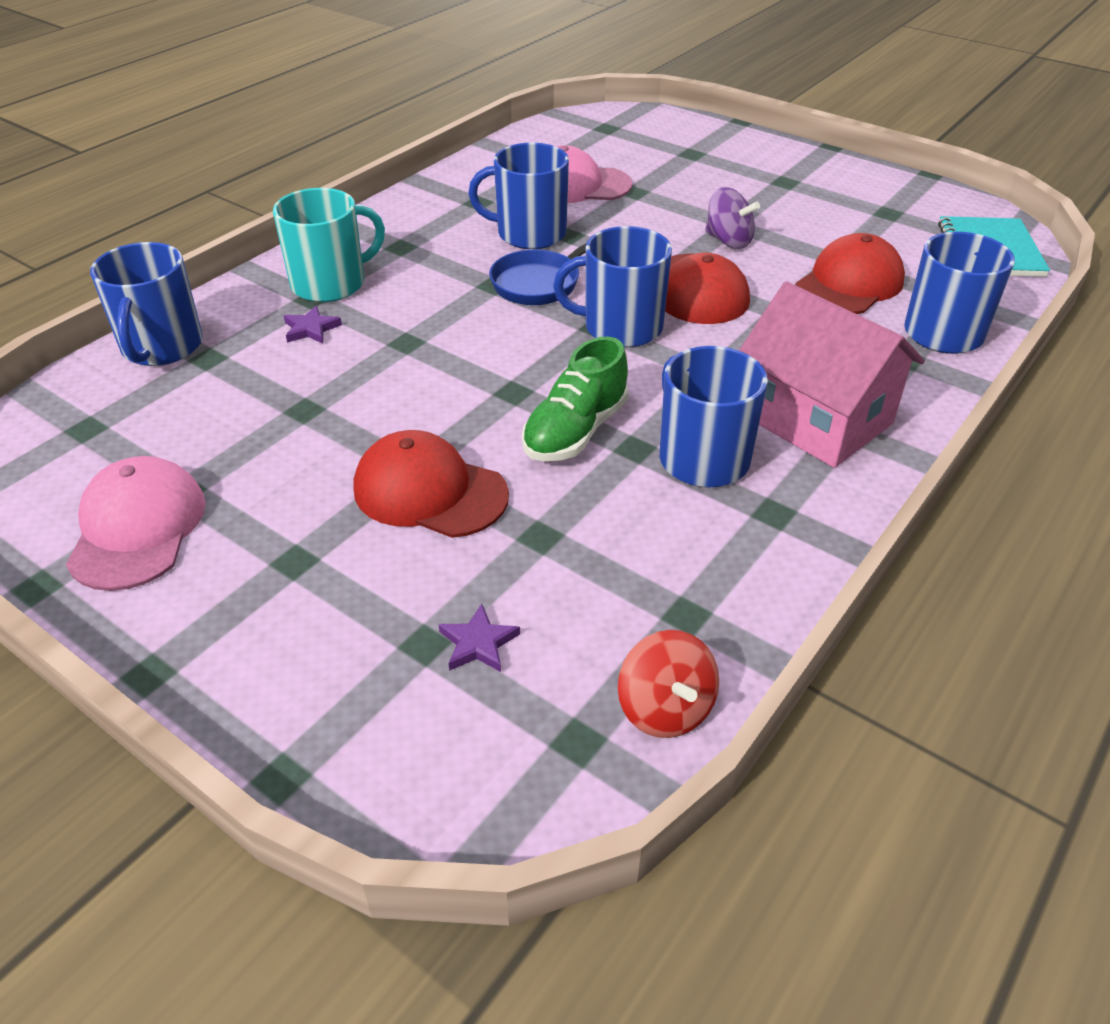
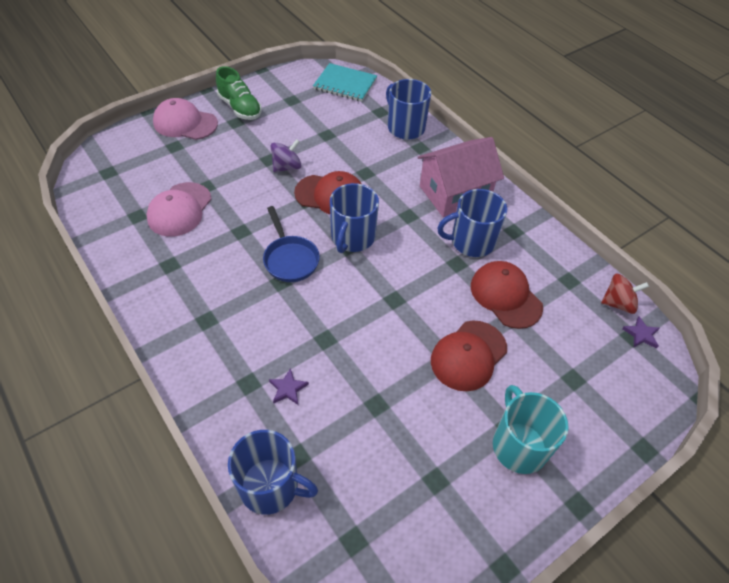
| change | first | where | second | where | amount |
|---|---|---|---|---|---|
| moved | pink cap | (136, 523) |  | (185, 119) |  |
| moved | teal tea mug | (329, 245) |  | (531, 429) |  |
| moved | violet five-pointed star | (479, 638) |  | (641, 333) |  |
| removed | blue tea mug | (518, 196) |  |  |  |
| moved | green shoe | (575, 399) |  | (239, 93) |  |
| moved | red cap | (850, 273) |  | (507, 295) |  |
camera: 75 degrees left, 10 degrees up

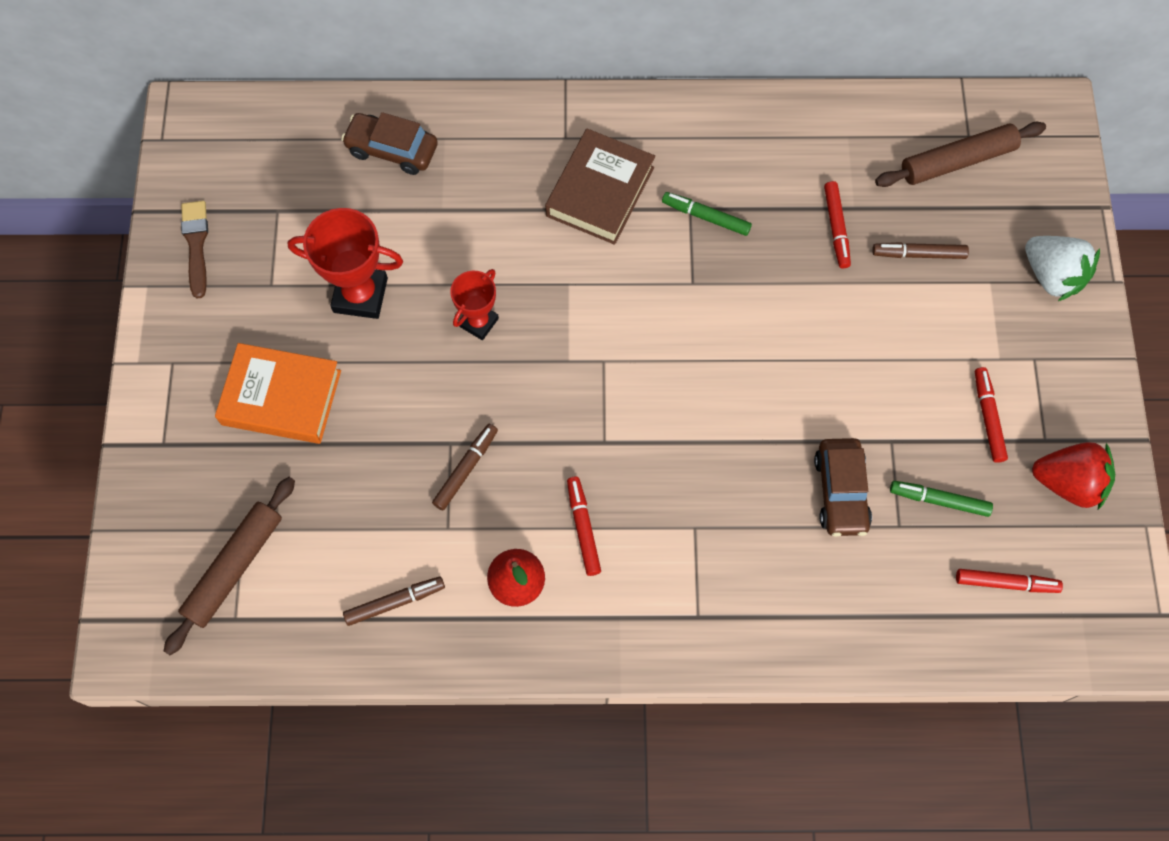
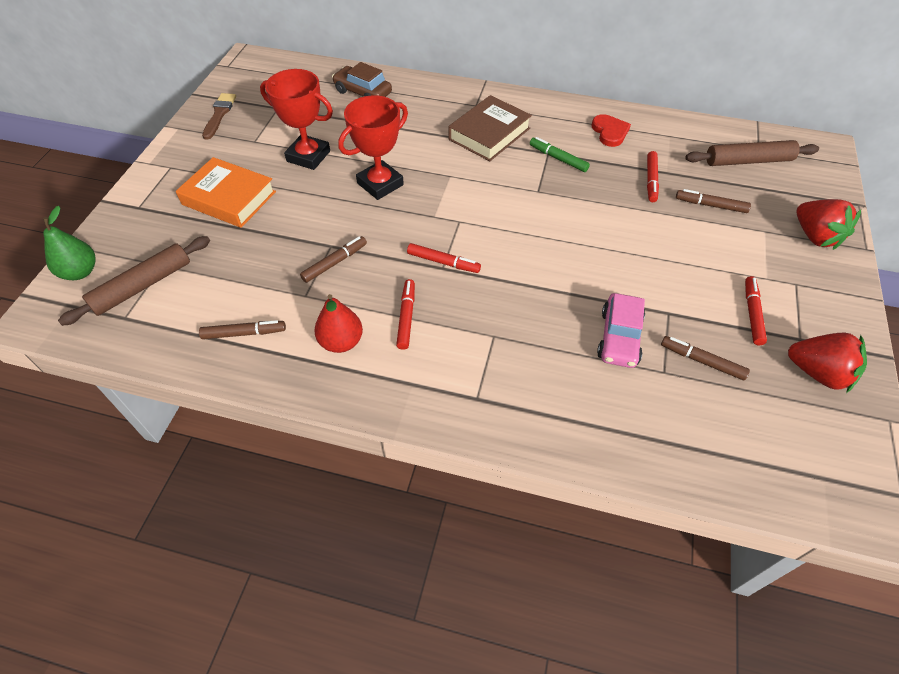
| change | first | where | second | where | amount |
|---|---|---|---|---|---|
| resized | red prize cup | (474, 304) |  | (373, 147) | x1.61 |
| recoloured | dark brown toy car | (843, 487) | pink toy car | (621, 330) |  |
| recoloured | green felt pen | (941, 499) | dark brown felt pen | (705, 358) |  |
| moved | red felt pen | (1009, 581) |  | (444, 258) |  |
| recoloured | pure white strawberry | (1062, 268) | red strawberry | (828, 224) |  |
| added |  |  | green toy pear | (69, 243) |  |
| added |  |  | red heart shape | (611, 130) |  |
camera: 15 degrees right, 15 degrees down

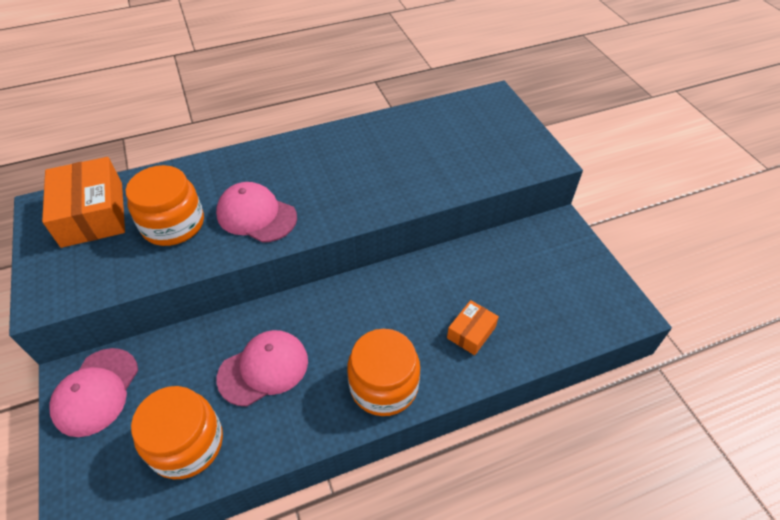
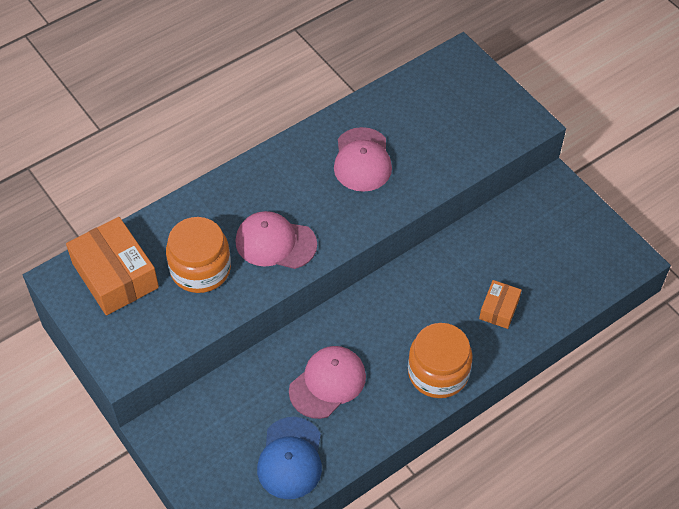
| change | first | where | second | where | amount |
|---|---|---|---|---|---|
| moved | pink cap | (93, 392) |  | (363, 159) |  |
| replaced | orange jar | (177, 432) | blue cap | (289, 458) |  |
camera: 15 degrees left, 5 degrees up

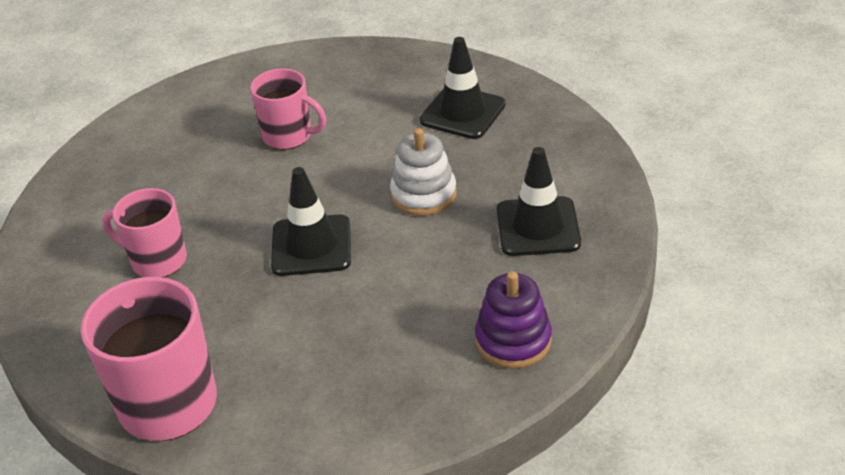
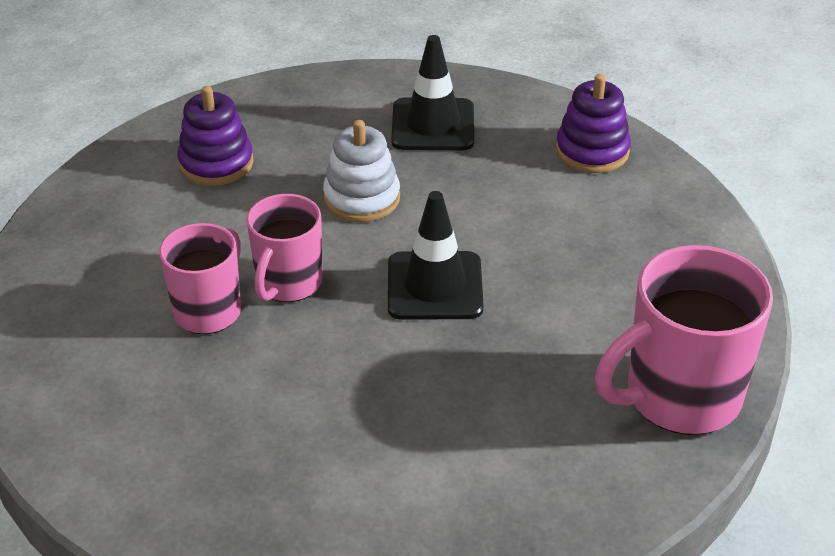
| change | first | where | second | where | amount |
|---|---|---|---|---|---|
| moved | pink tea mug | (144, 232) |  | (284, 248) |  |
| replaced | ebony traffic cone | (462, 88) | violet stacking rings | (215, 136) |  |
camera: 90 degrees left, 0 degrees up

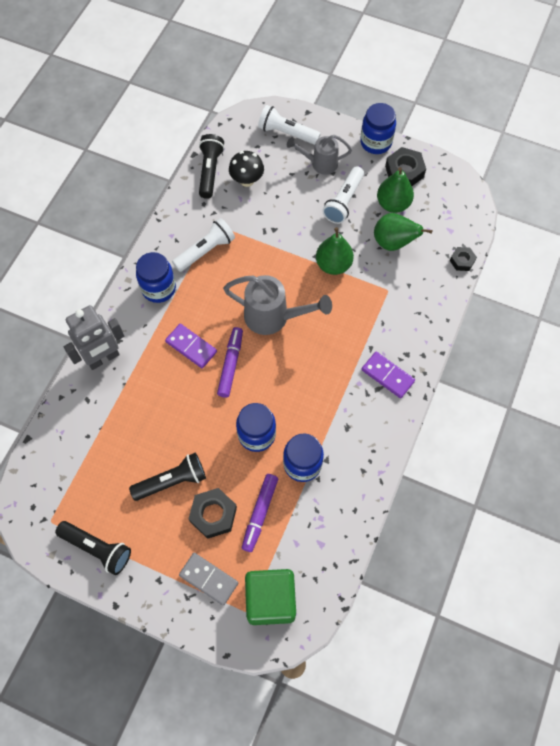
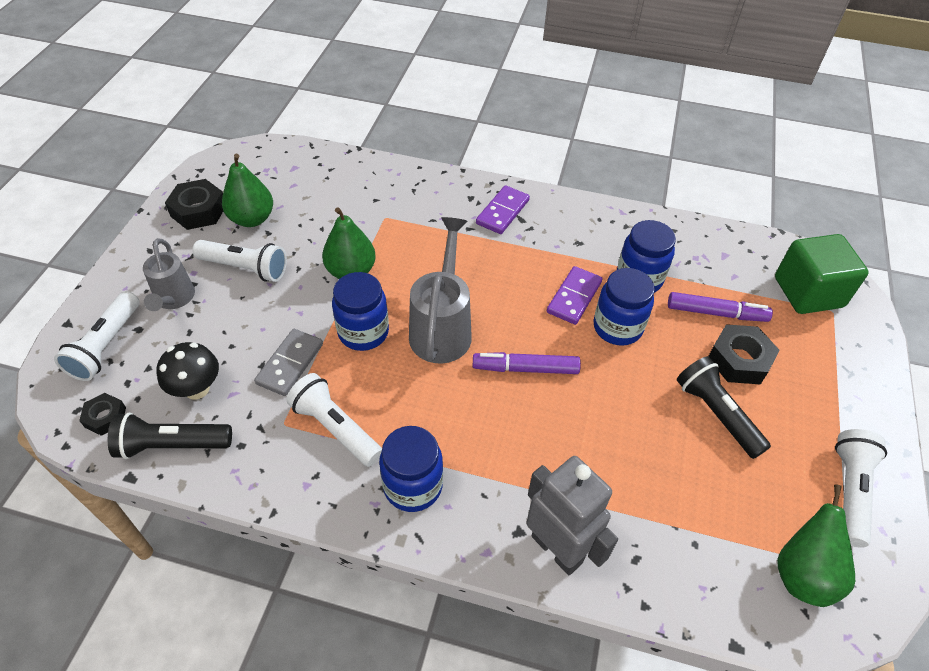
| change | first | where | second | where | amount |
|---|---|---|---|---|---|
| recoloured | ebony torch | (93, 548) | pure white torch | (861, 488) |  |
| moved | violet domino tile | (191, 346) |  | (574, 295) |  |
| moved | ash-grey domino tile | (208, 579) |  | (288, 362) |  |
| moved | blue jar | (378, 128) |  | (360, 311) |  |
| moved | green toy pear | (403, 232) |  | (816, 546) |  |
| moved | ebony nut | (463, 259) |  | (102, 414) |  |
camera: 100 degrees left, 15 degrees down

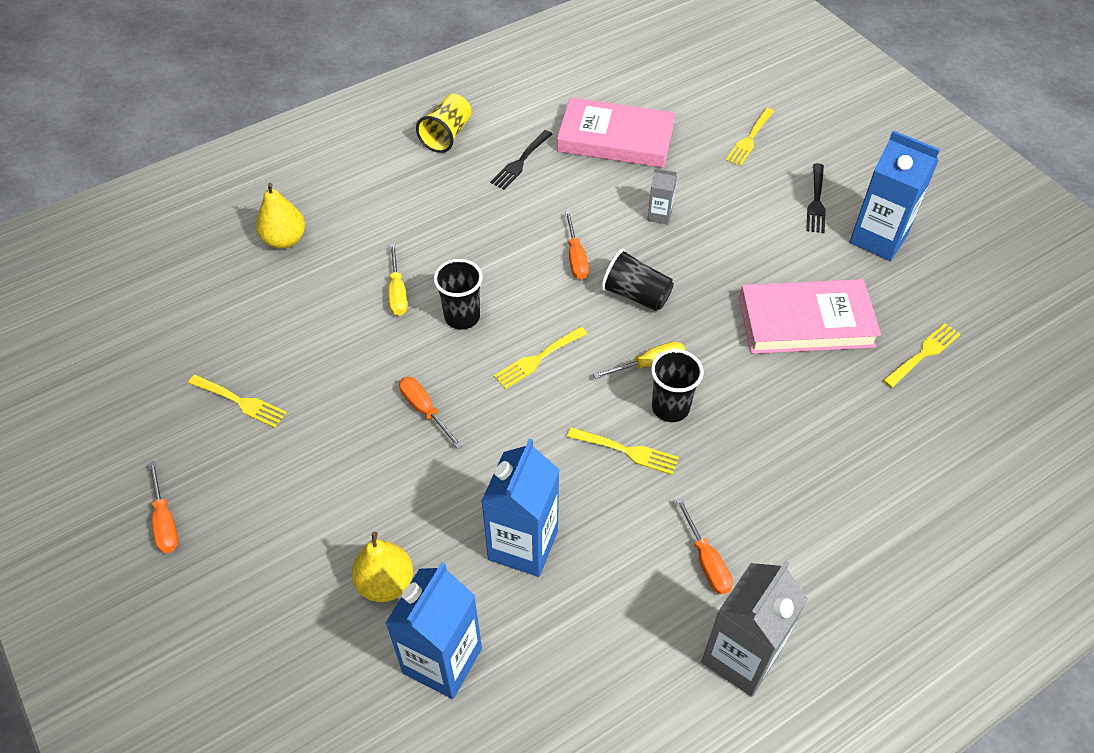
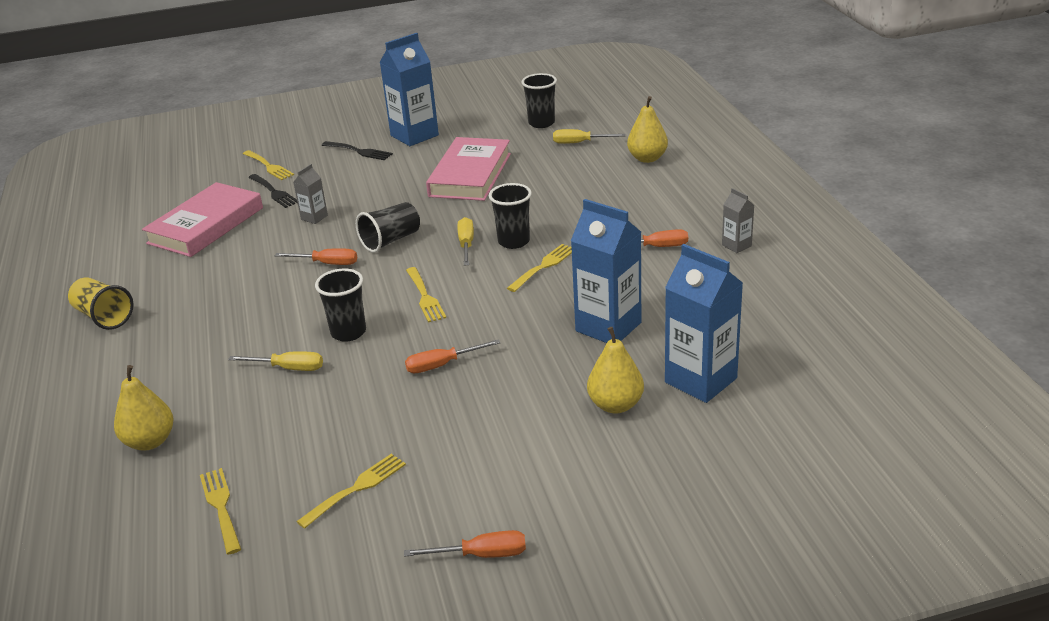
| change | first | where | second | where | amount |
|---|---|---|---|---|---|
| moved | ebony table fork | (521, 160) |  | (272, 191) |  |
| resized | ash-grey juice carton | (754, 628) |  | (738, 220) | x0.48 |
| moved | yellow table fork | (922, 355) |  | (220, 511) |  |
| added |  |  | ebony tumbler | (539, 100) |  |
| added |  |  | yellow hand screwdriver | (589, 136) |  |
| added |  |  | yellow toy pear | (647, 129) |  |
camera: 70 degrees left, 20 degrees down

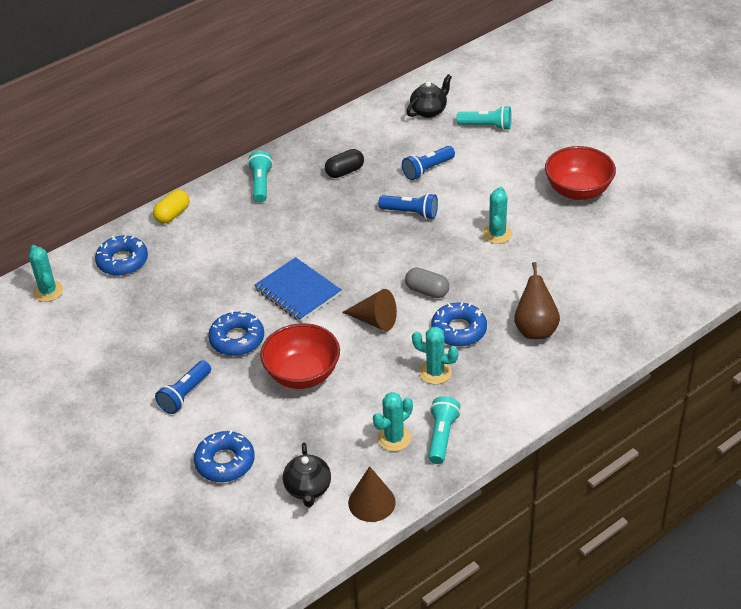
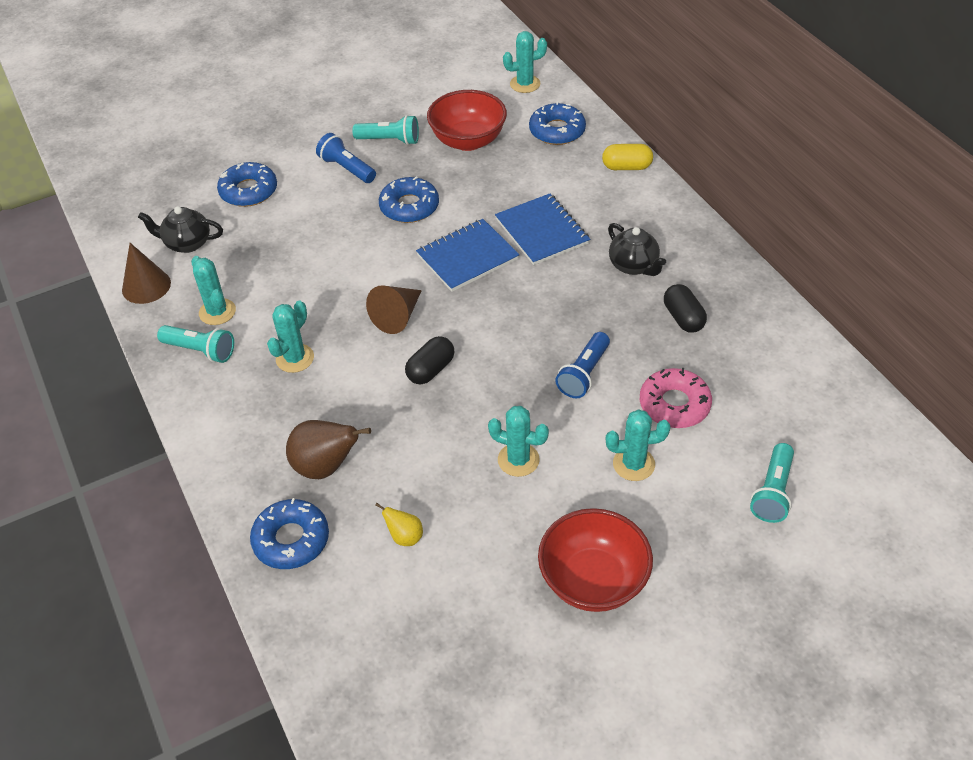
| change | first | where | second | where | amount |
|---|---|---|---|---|---|
| turned | yellow pill | (171, 207) |  | (627, 157) | 45 degrees counterclockwise |
| moved | teal torch | (260, 177) |  | (385, 130) |  |
| moved | red deep dish | (300, 356) |  | (467, 120) |  |
| replaced | blue torch | (428, 163) | pink glazed donut | (676, 398) |  |
| recoloured | ash-grey pill | (427, 282) | ebony pill | (429, 360) |  |
| moved | ebony tea pot | (429, 96) |  | (637, 249) |  |
| moved | blue glazed donut | (459, 324) |  | (289, 533) |  |
| added |  |  | yellow toy pear | (399, 524) |  |
| added |  |  | blue exercise book | (542, 229) |  |
| added |  |  | teal cactus | (638, 445) |  |
camera: 100 degrees right, 5 degrees up

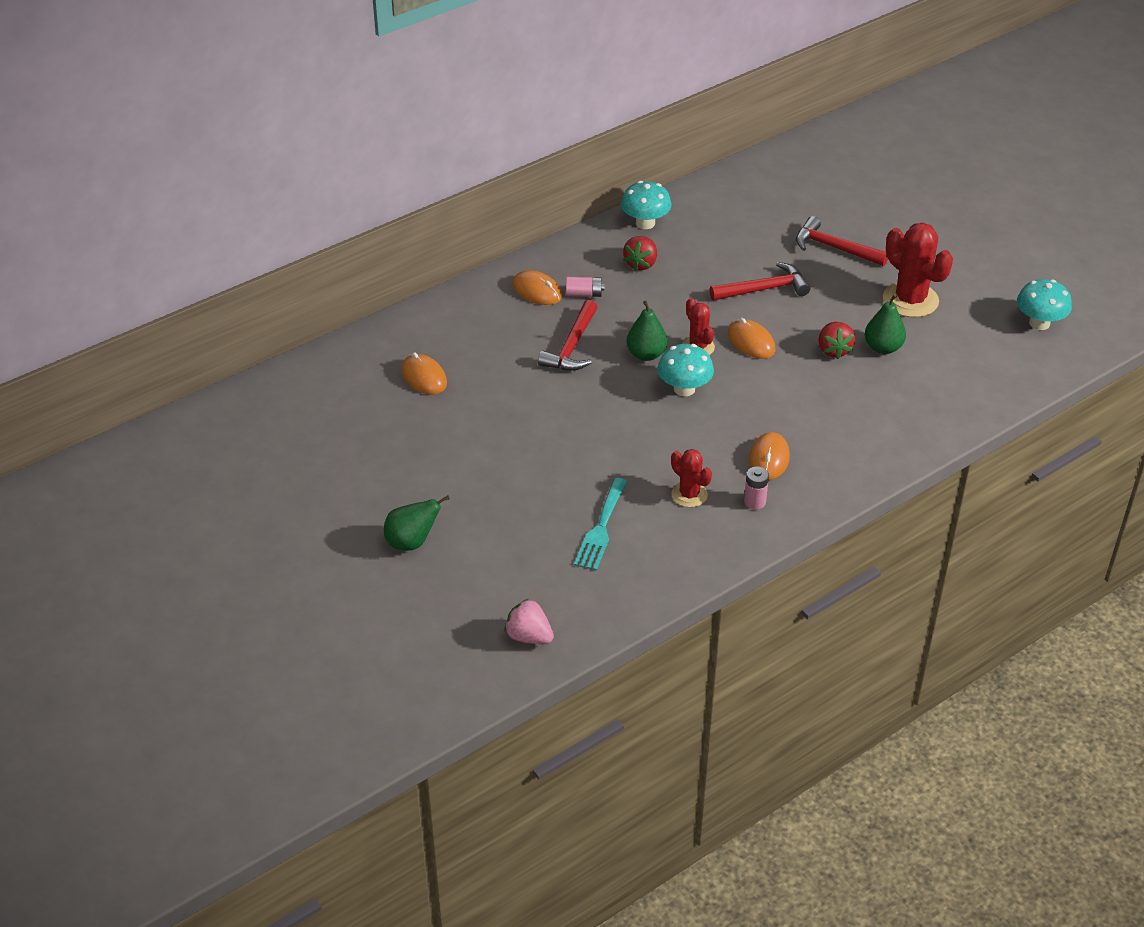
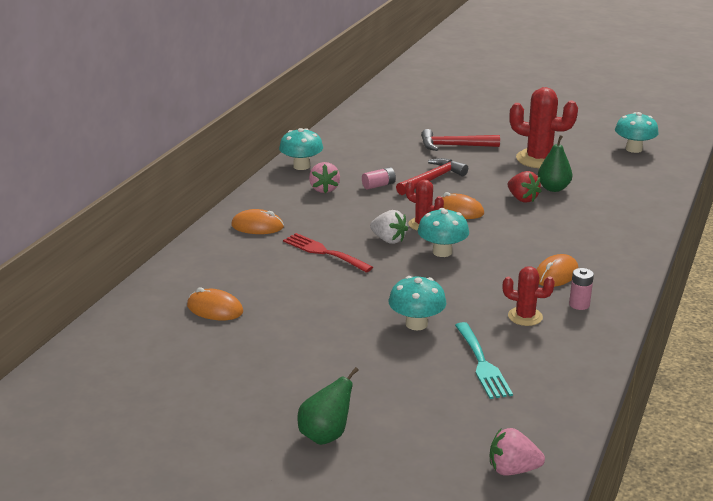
| change | first | where | second | where | amount |
|---|---|---|---|---|---|
| replaced | red claw hammer | (568, 335) | red table fork | (328, 252) |  |
| moved | pink AA battery | (585, 287) |  | (379, 178) |  |
| recoloured | red strawberry | (640, 253) | pink strawberry | (324, 177) |  |
| replaced | green toy pear | (646, 331) | pure white strawberry | (389, 227) |  |
| turned | orange mouse | (769, 456) |  | (557, 270) | 60 degrees clockwise |
| added |  |  | teal fungus | (418, 303) |  |
camera: 30 degrees left, 15 degrees down

